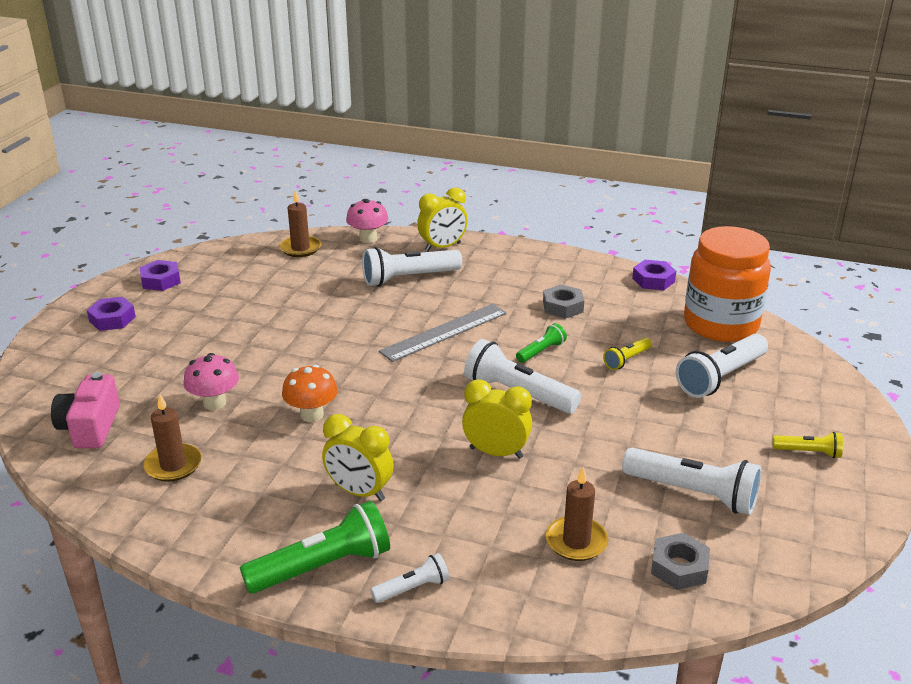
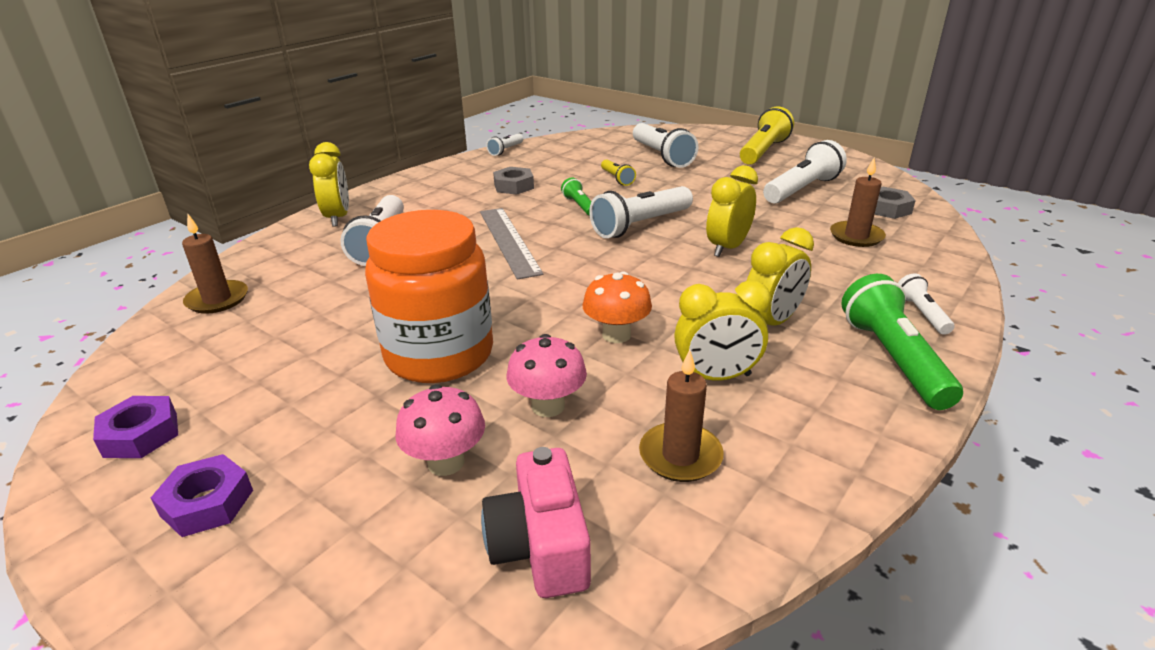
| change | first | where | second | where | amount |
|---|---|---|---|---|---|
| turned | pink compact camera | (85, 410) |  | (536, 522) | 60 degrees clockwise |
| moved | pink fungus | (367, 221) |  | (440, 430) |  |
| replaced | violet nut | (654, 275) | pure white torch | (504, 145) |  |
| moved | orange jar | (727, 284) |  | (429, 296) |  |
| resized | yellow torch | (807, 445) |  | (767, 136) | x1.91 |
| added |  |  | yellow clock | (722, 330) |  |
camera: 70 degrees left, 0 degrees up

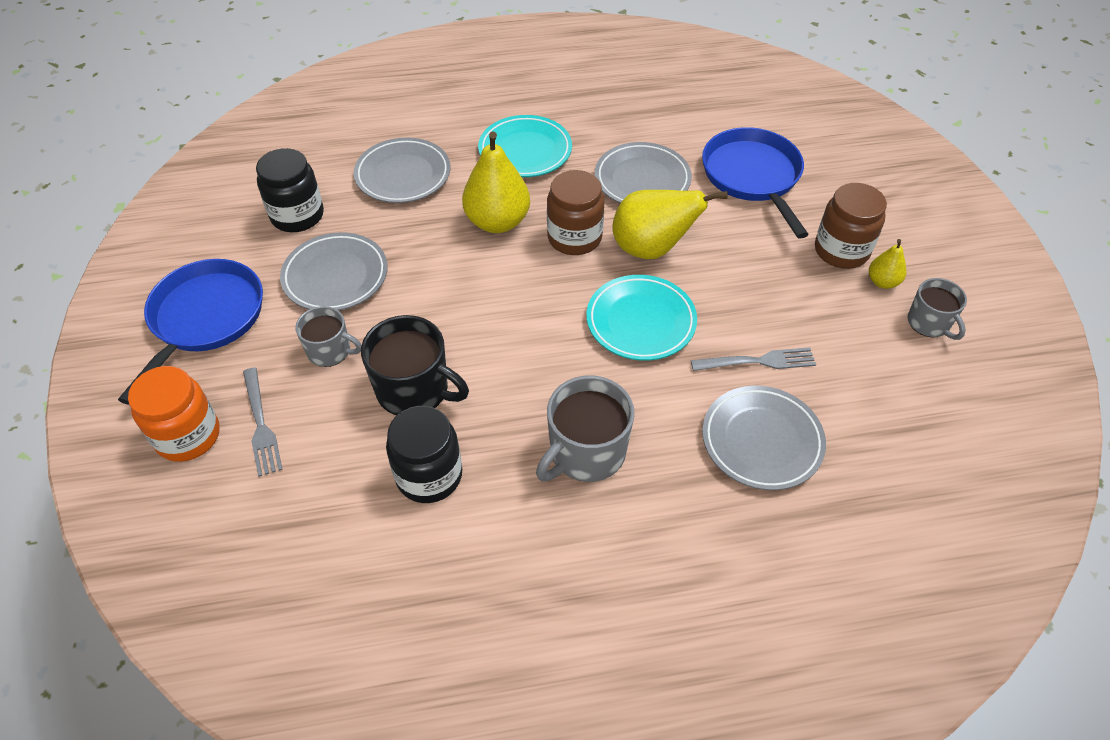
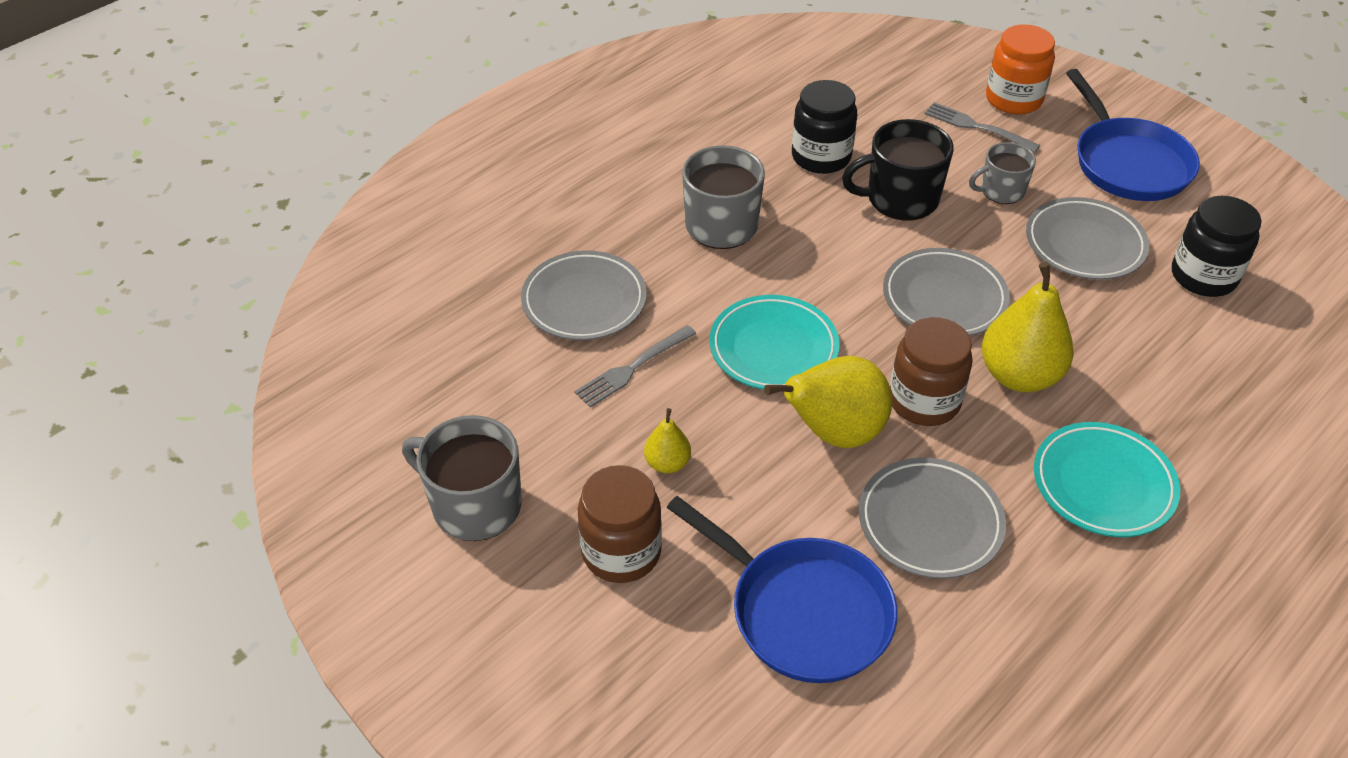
| change | first | where | second | where | amount |
|---|---|---|---|---|---|
| moved | ash-grey plate | (402, 170) |  | (946, 292) |  |
| moved | yellow toy pear | (887, 264) |  | (667, 440) |  |
| resized | ash-grey tea mug | (937, 309) |  | (462, 478) | x1.61 |
camera: 145 degrees right, 5 degrees down

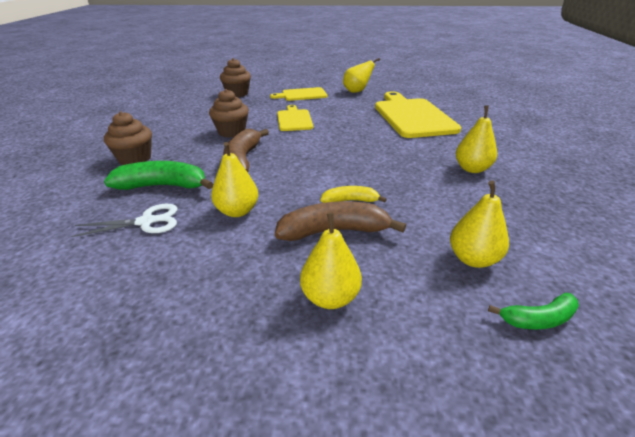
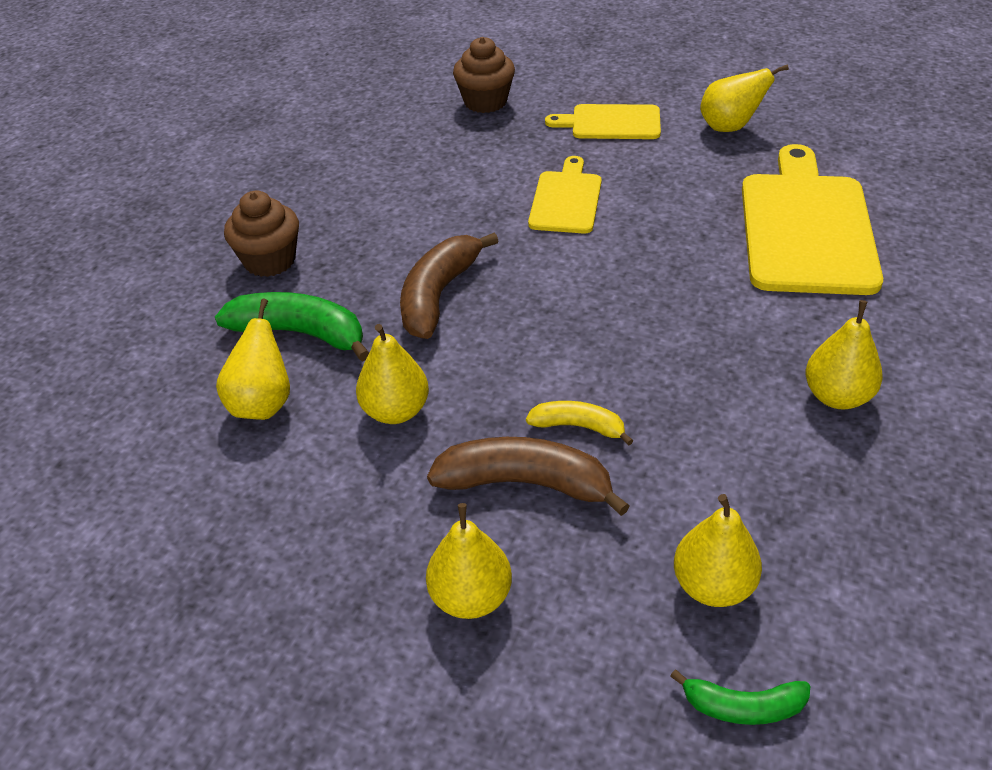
| change | first | where | second | where | amount |
|---|---|---|---|---|---|
| replaced | pure white shears | (124, 220) | yellow toy pear | (253, 359) |  |
| removed | dark brown cupcake | (229, 113) |  |  |  |
camera: 20 degrees right, 10 degrees up

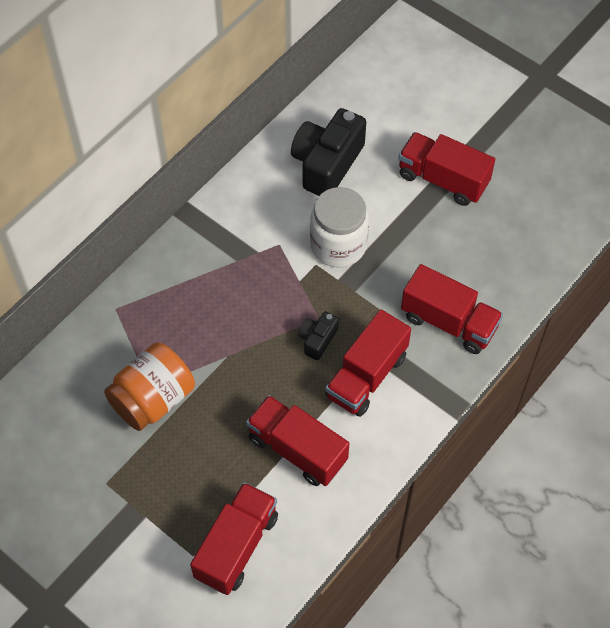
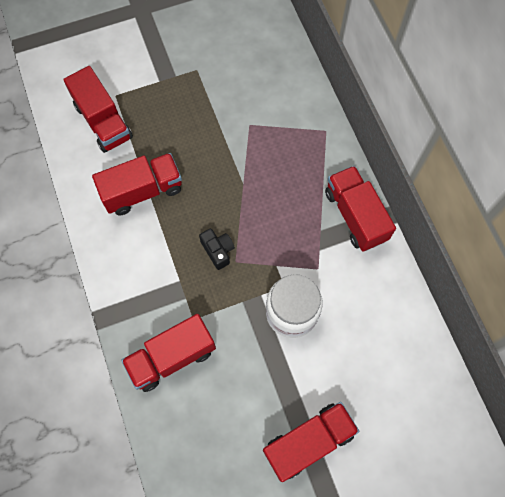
| change | first | where | second | where | amount |
|---|---|---|---|---|---|
| removed | orange jar | (149, 386) |  |  |  |
| removed | ebony compact camera | (328, 152) |  |  |  |
| moved | red toy truck | (368, 363) |  | (360, 208) |  |
camera: 120 degrees right, 10 degrees up

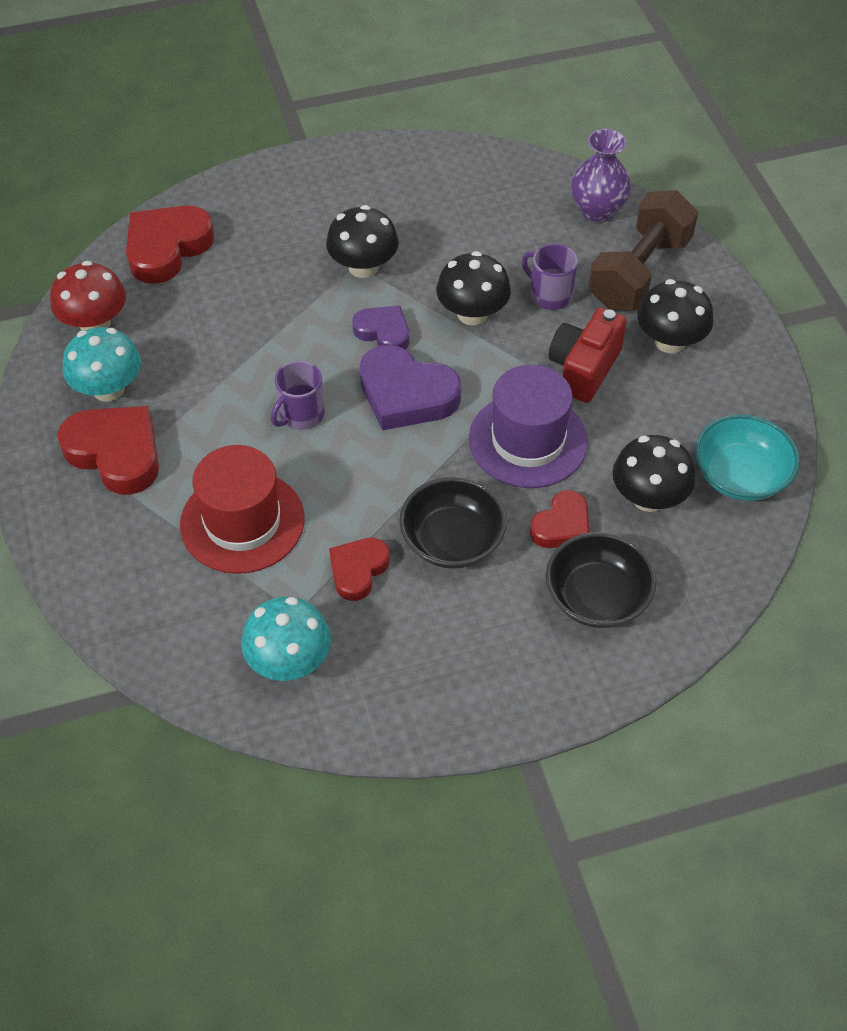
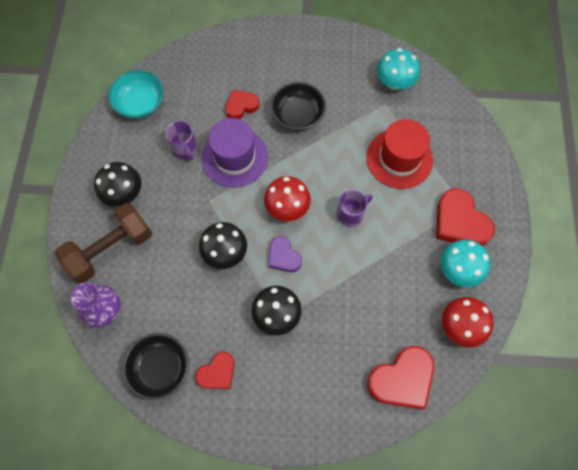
| change | first | where | second | where | amount |
|---|---|---|---|---|---|
| moved | red heart shape | (359, 569) |  | (215, 370) |  |
| replaced | violet heart shape | (410, 387) | red fungus | (287, 198) |  |
| moved | violet tea mug | (550, 277) |  | (181, 140) |  |
| moved | ebony deep dish | (601, 580) |  | (156, 366) |  |
| removed | red compact camera | (588, 355) |  |  |  |
| removed | ebony fungus | (653, 473) |  |  |  |
camera: 160 degrees left, 15 degrees up

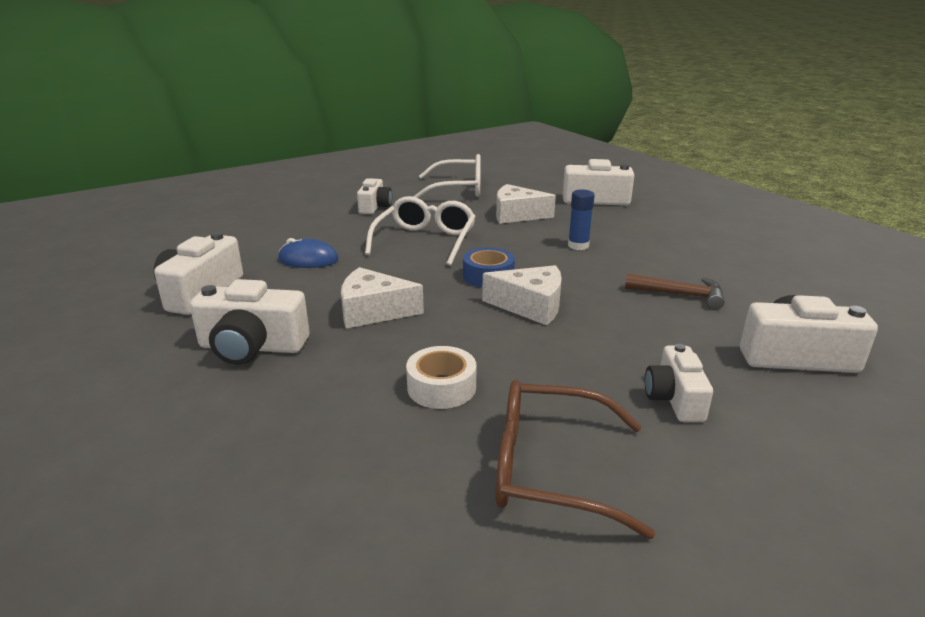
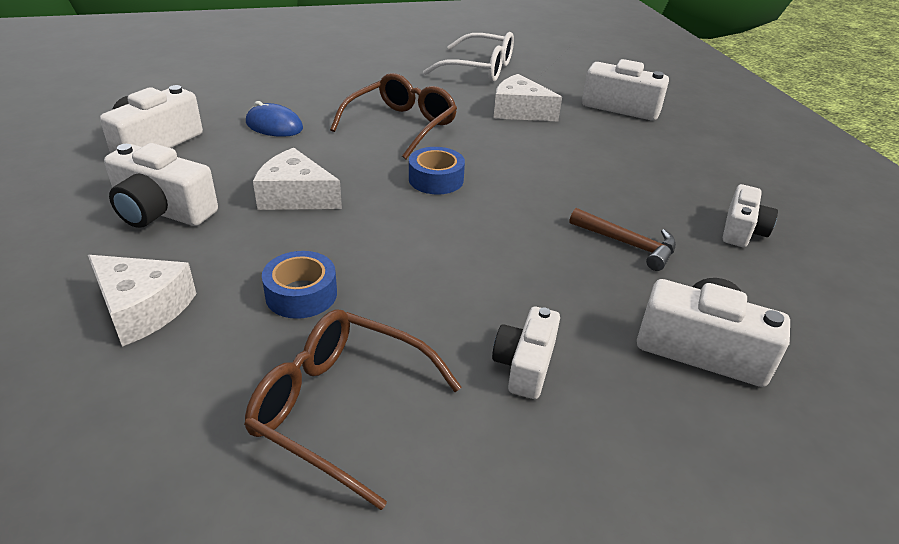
| change | first | where | second | where | amount |
|---|---|---|---|---|---|
| moved | pure white compact camera | (374, 196) |  | (750, 215) |  |
| recoloured | pure white spectacles | (420, 231) | dark brown spectacles | (393, 116) |  |
| recoloured | pure white sticky tape | (441, 377) | blue sticky tape | (299, 285) |  |
| moved | pure white piece of cheese | (522, 295) |  | (142, 301) |  |
| removed | blue glue | (581, 219) |  |  |  |
camera: 15 degrees right, 10 degrees up

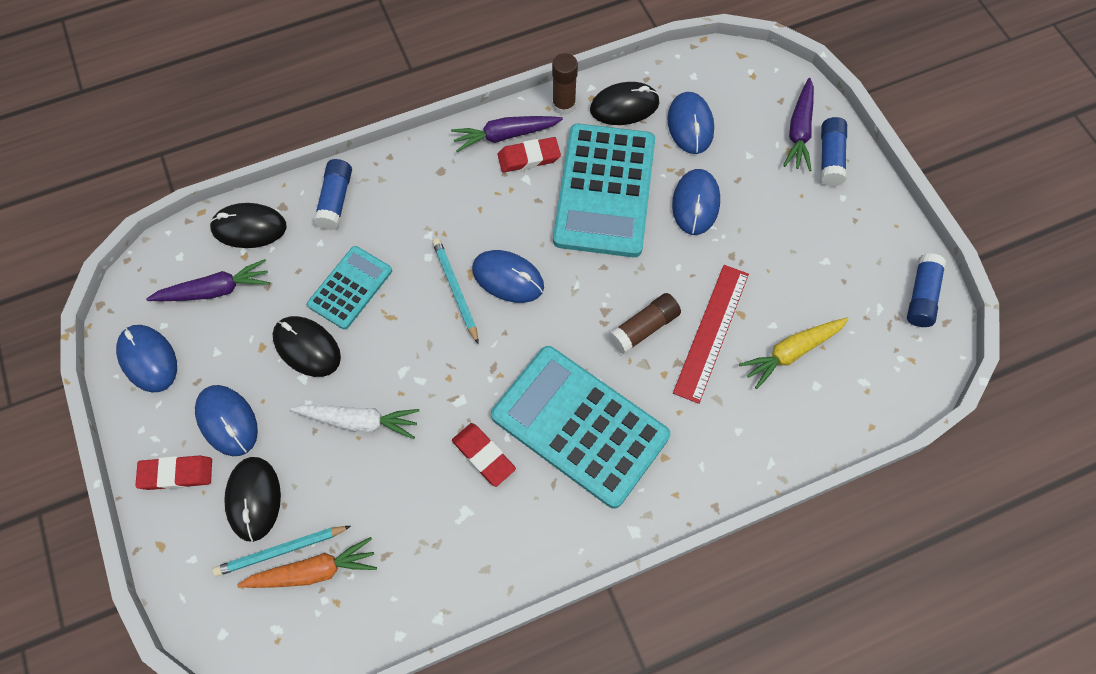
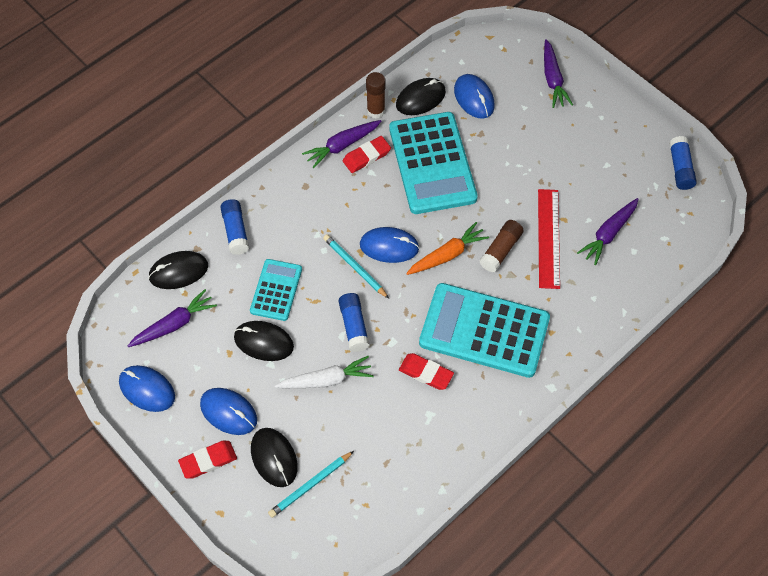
| change | first | where | second | where | amount |
|---|---|---|---|---|---|
| moved | orange root vegetable | (307, 562) |  | (447, 248) |  |
| removed | blue mouse | (696, 202) |  |  |  |
| recoloured | yellow root vegetable | (794, 353) | violet root vegetable | (608, 231) |  |
| moved | blue glue | (834, 152) |  | (354, 322) |  |
camera: 20 degrees left, 5 degrees down

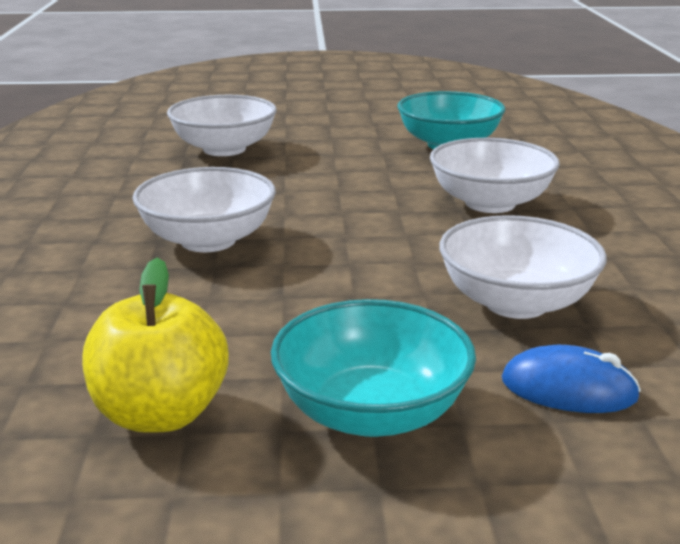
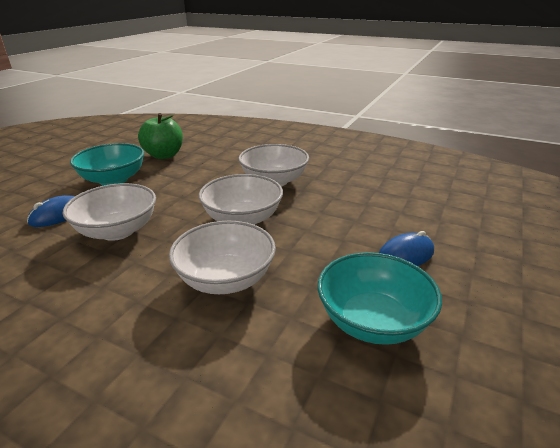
| change | first | where | second | where | amount |
|---|---|---|---|---|---|
| recoloured | yellow toy apple | (155, 345) | green toy apple | (160, 136) |  |
| moved | pure white deep dish | (222, 125) |  | (241, 199) |  |
| added |  |  | blue mouse | (406, 248) |  |
camera: 120 degrees right, 5 degrees up

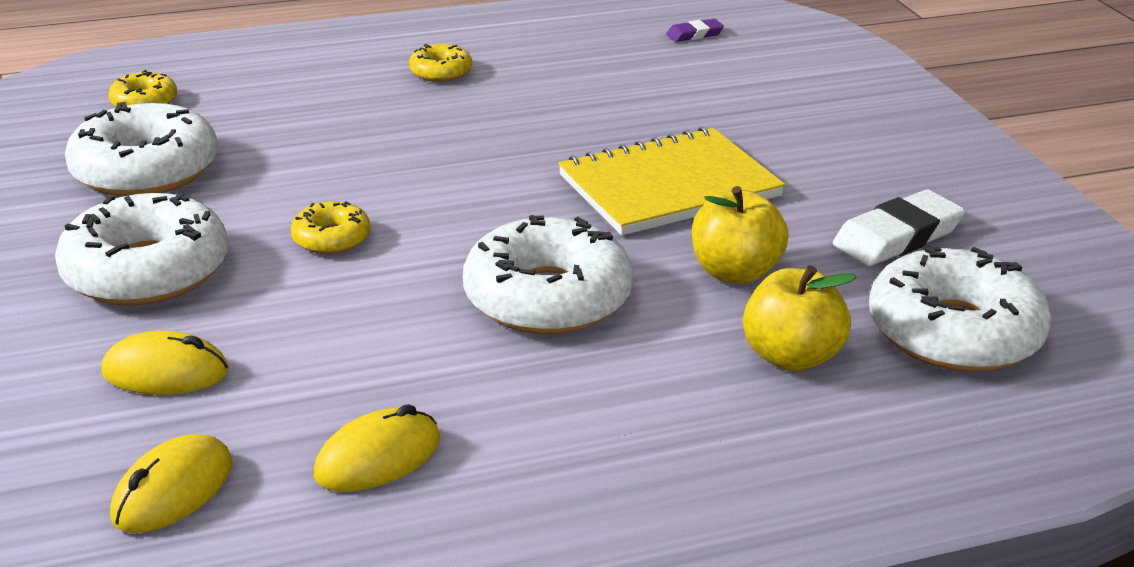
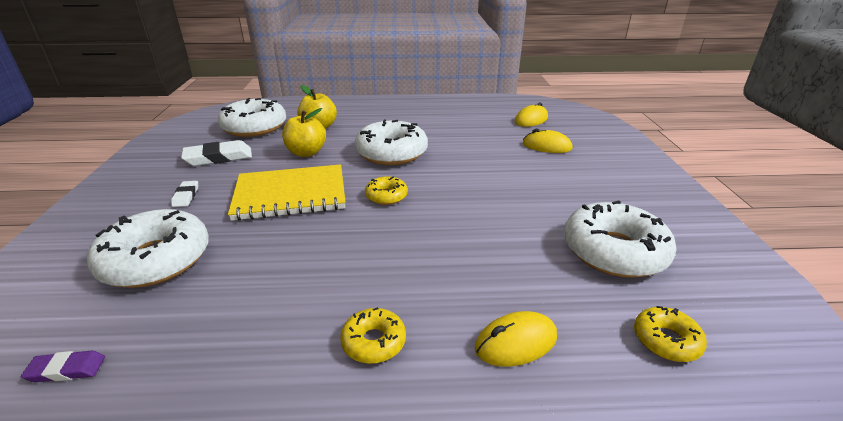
| change | first | where | second | where | amount |
|---|---|---|---|---|---|
| moved | pure white glazed donut | (141, 249) |  | (148, 248) |  |
| moved | yellow glazed donut | (331, 227) |  | (386, 190) |  |
| moved | yellow mouse | (376, 448) |  | (516, 339) |  |
| added |  |  | pure white pencil eraser | (184, 194) |  |
camera: 165 degrees left, 0 degrees up

